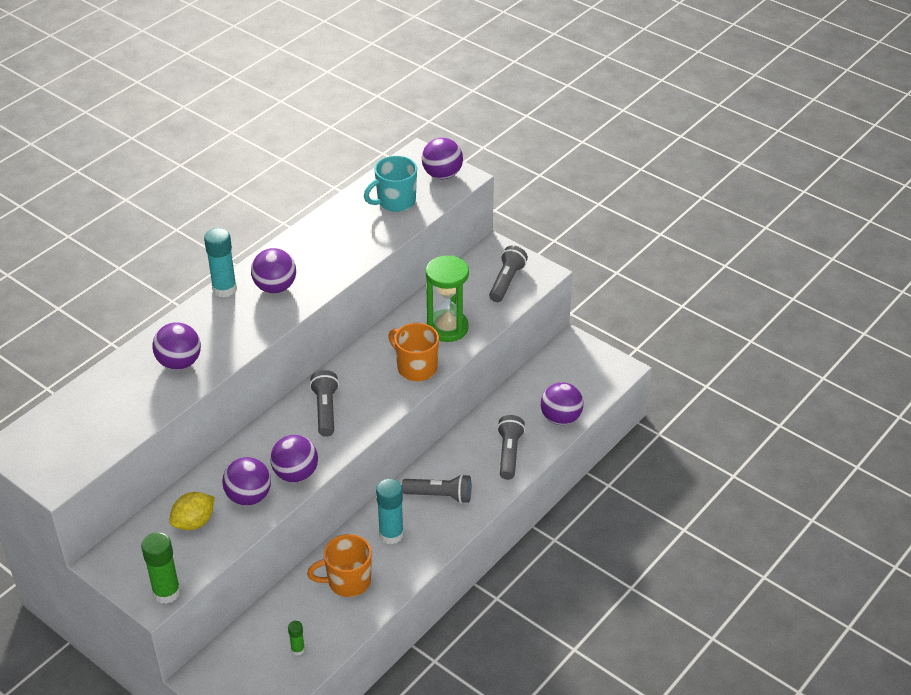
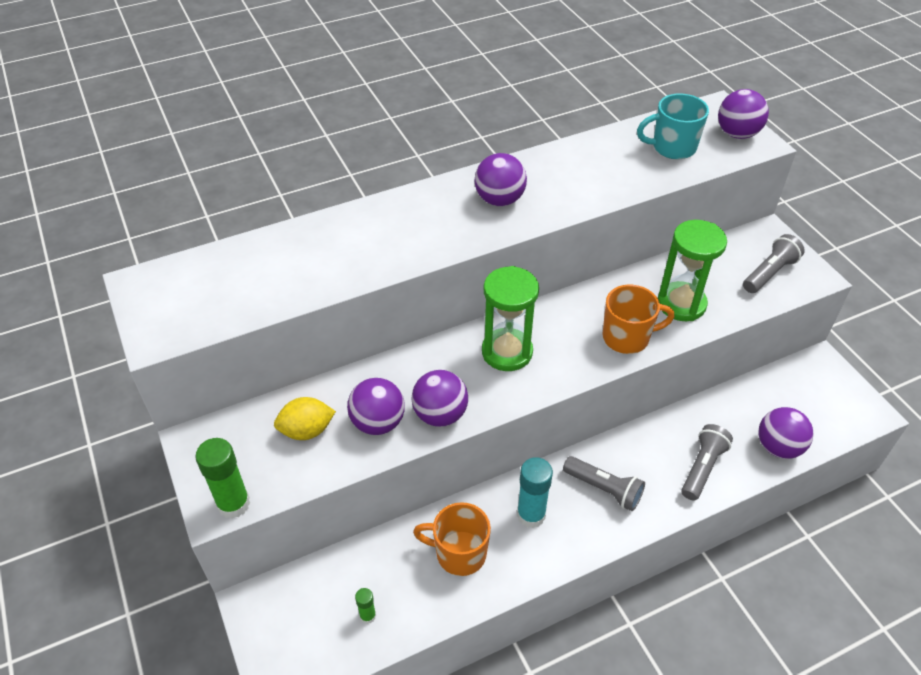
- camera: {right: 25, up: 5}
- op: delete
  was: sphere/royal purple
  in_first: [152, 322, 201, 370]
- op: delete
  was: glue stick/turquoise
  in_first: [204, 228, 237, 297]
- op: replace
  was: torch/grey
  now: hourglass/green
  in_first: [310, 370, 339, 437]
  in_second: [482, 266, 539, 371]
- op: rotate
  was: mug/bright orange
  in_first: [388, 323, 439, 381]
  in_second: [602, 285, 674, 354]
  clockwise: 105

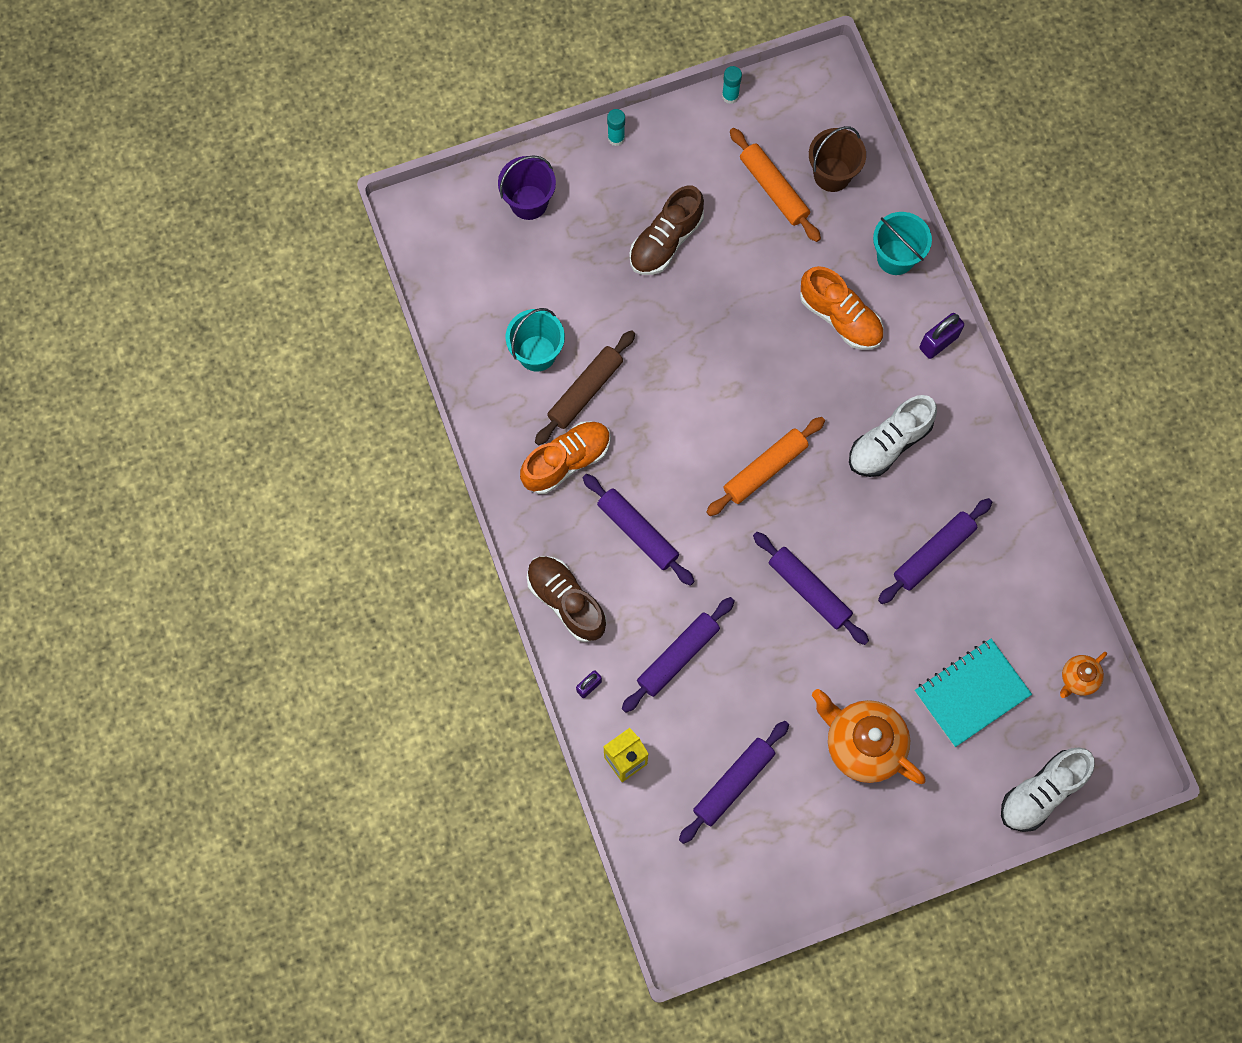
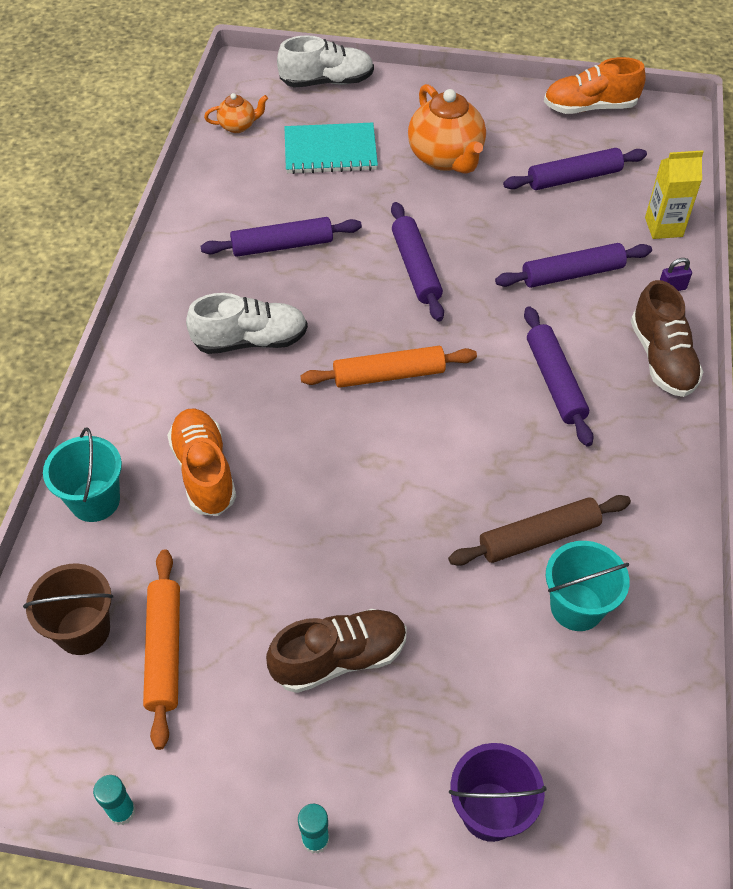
- camera: {right: -150, up: -20}
- op: move
  was: shoe/bright orange
  in_first: [520, 421, 611, 494]
  in_second: [544, 57, 645, 114]
- op: delete
  was: padlock/royal purple
  in_first: [919, 313, 964, 359]

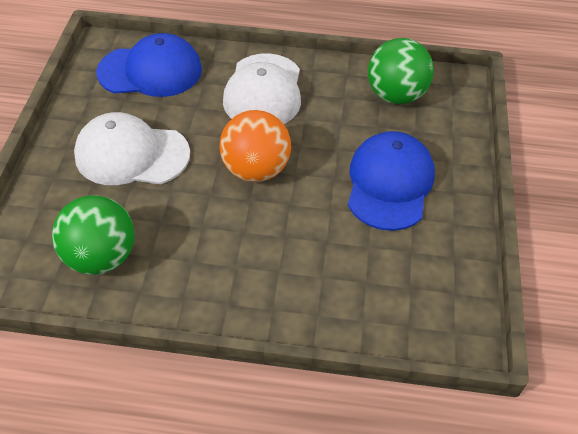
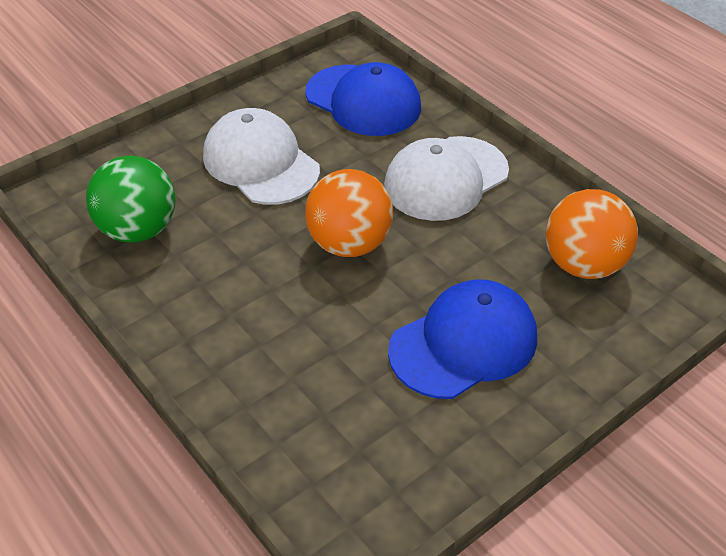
- camera: {right: 45, up: -5}
- op: recolor
  was: sphere/green
  now: sphere/bright orange
  in_first: [368, 38, 434, 104]
  in_second: [546, 189, 638, 279]

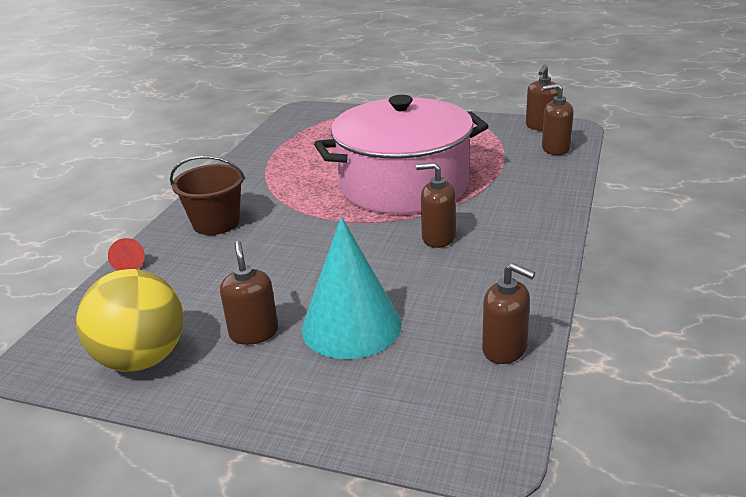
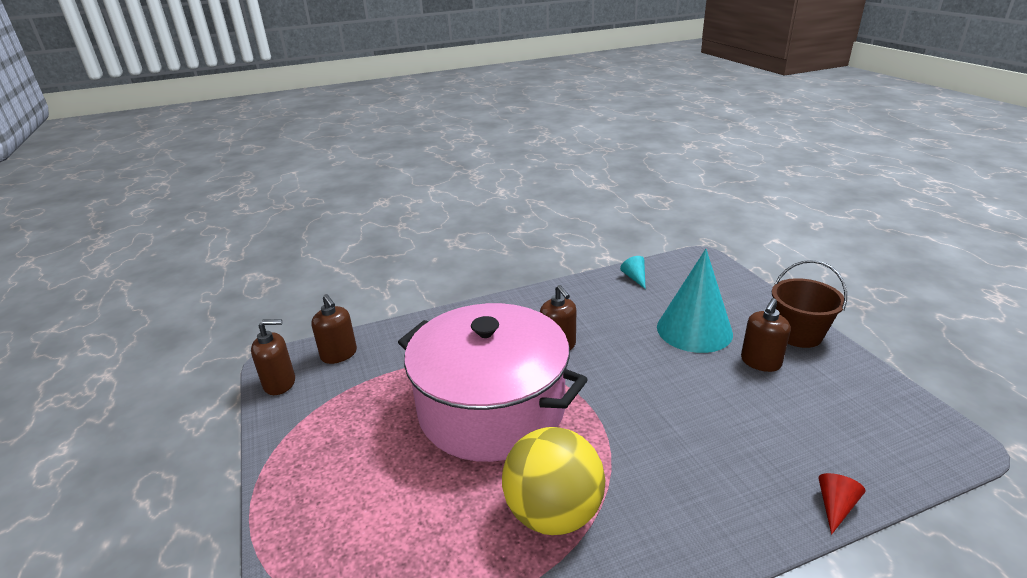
- camera: {right: -130, up: 0}
- op: move
  was: sphere/yellow
  in_first: [76, 269, 183, 372]
  in_second: [502, 427, 605, 535]
- op: move
  was: bucket/brown
  in_first: [170, 156, 245, 235]
  in_second: [772, 260, 847, 348]
- op: replace
  was: soap dispenser/brown
  now: cone shape/turquoise
  in_first: [482, 263, 535, 364]
  in_second: [620, 256, 646, 289]

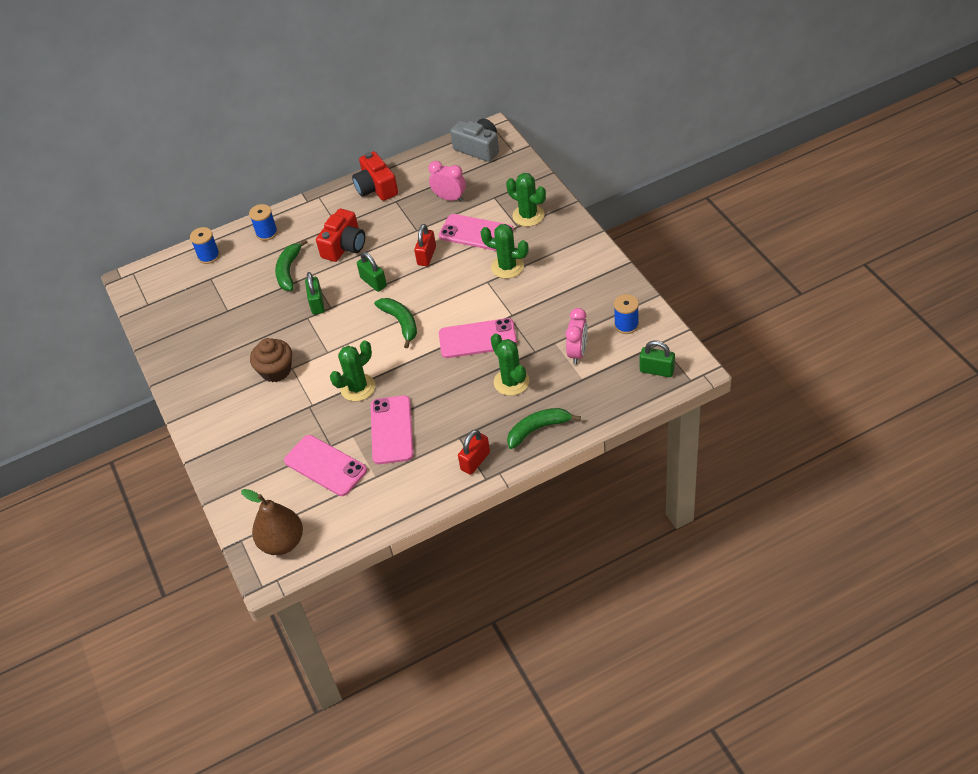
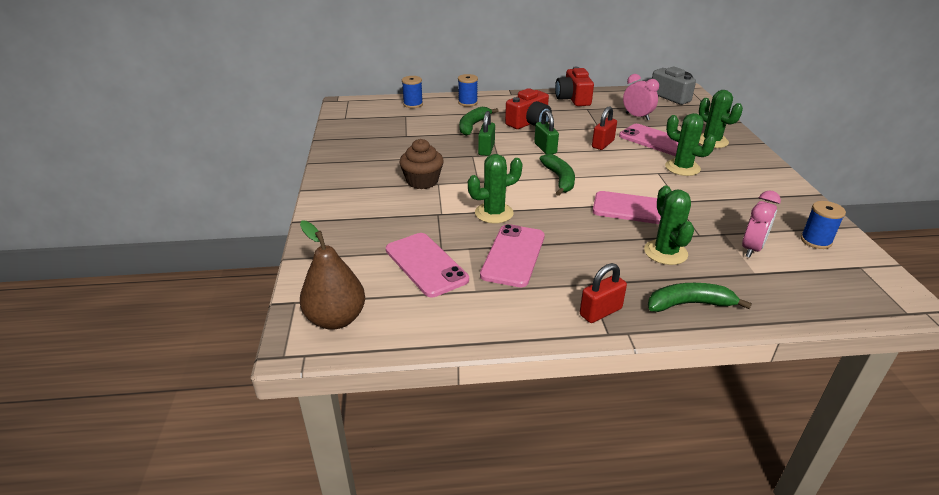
- camera: {right: 15, up: -15}
- op: delete
  was: padlock/green
  in_first: [640, 340, 675, 377]

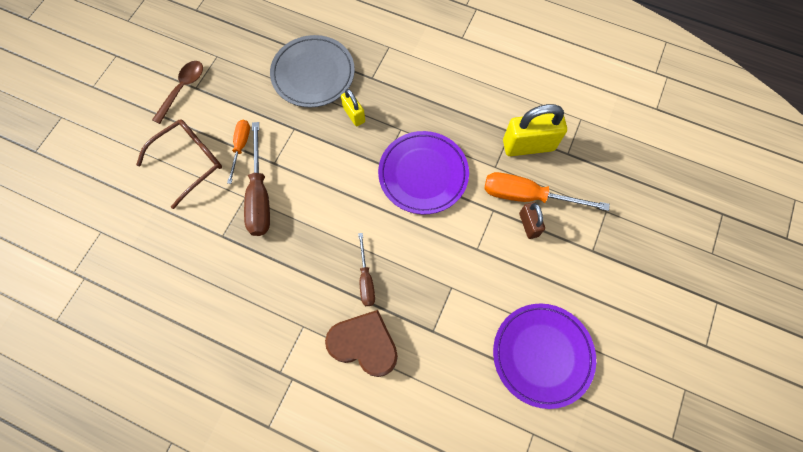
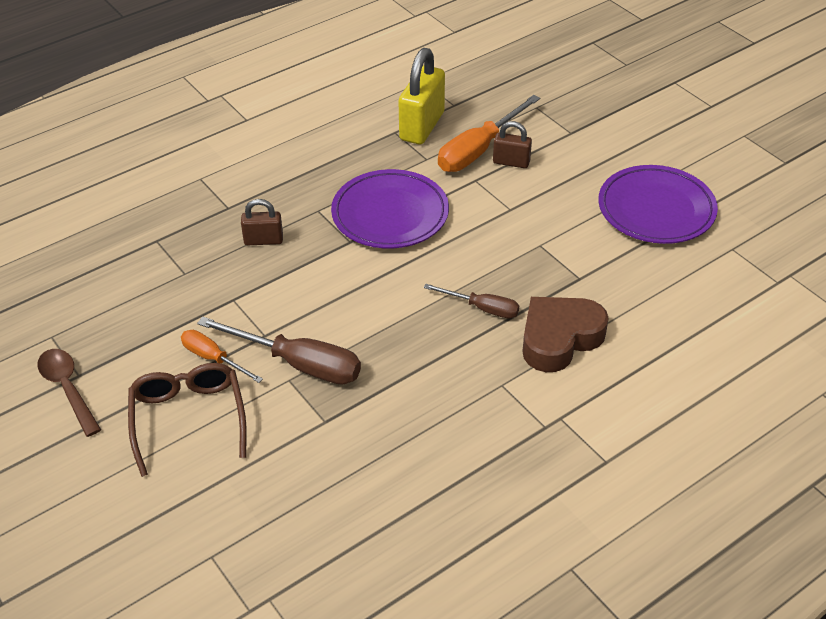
- camera: {right: -60, up: -25}
- op: delete
  was: dinner plate/grey
  in_first: [270, 35, 355, 108]
- op: recolor
  was: padlock/yellow
  now: padlock/brown
  in_first: [341, 89, 365, 126]
  in_second: [241, 199, 283, 245]

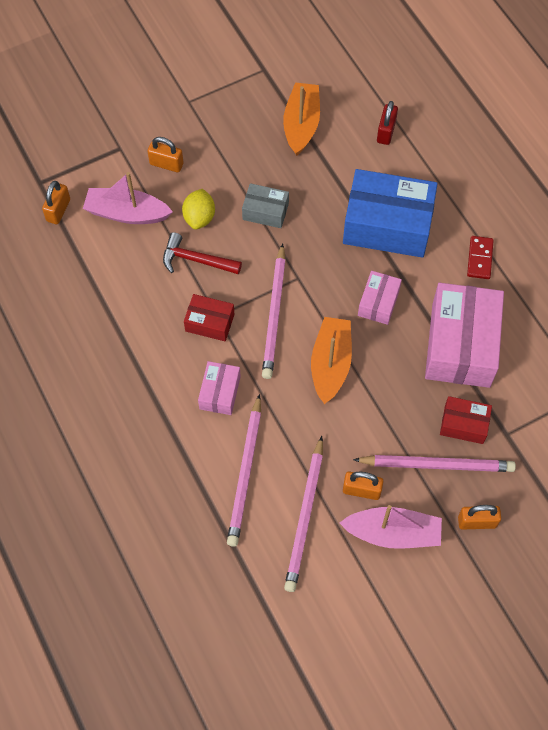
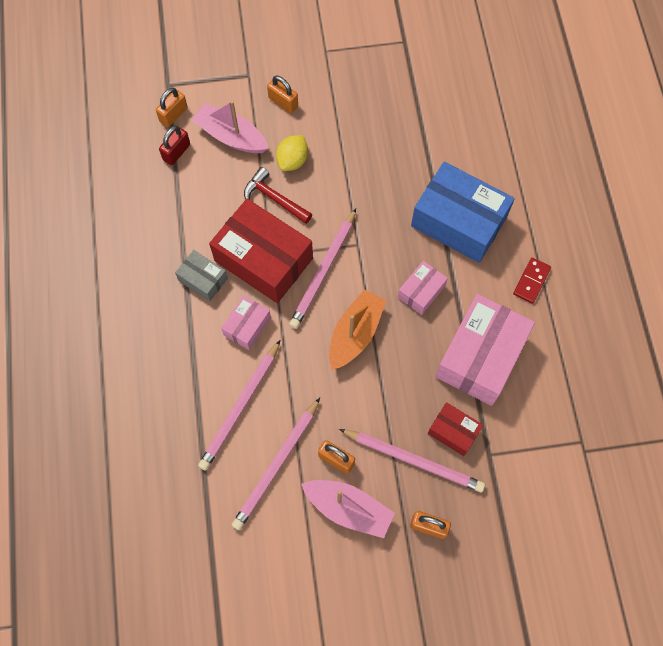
- camera: {right: 20, up: 5}
- op: resize
  was: box/scarlet
  in_first: [184, 294, 235, 341]
  in_second: [209, 199, 313, 303]
  ratio: 2.01
- op: move
  was: box/grey
  in_first: [242, 183, 289, 228]
  in_second: [175, 250, 228, 301]
- op: delete
  was: sailboat/bright orange
  in_first: [283, 82, 320, 156]
- op: move
  was: padlock/scarlet
  in_first: [377, 101, 398, 145]
  in_second: [159, 126, 190, 165]

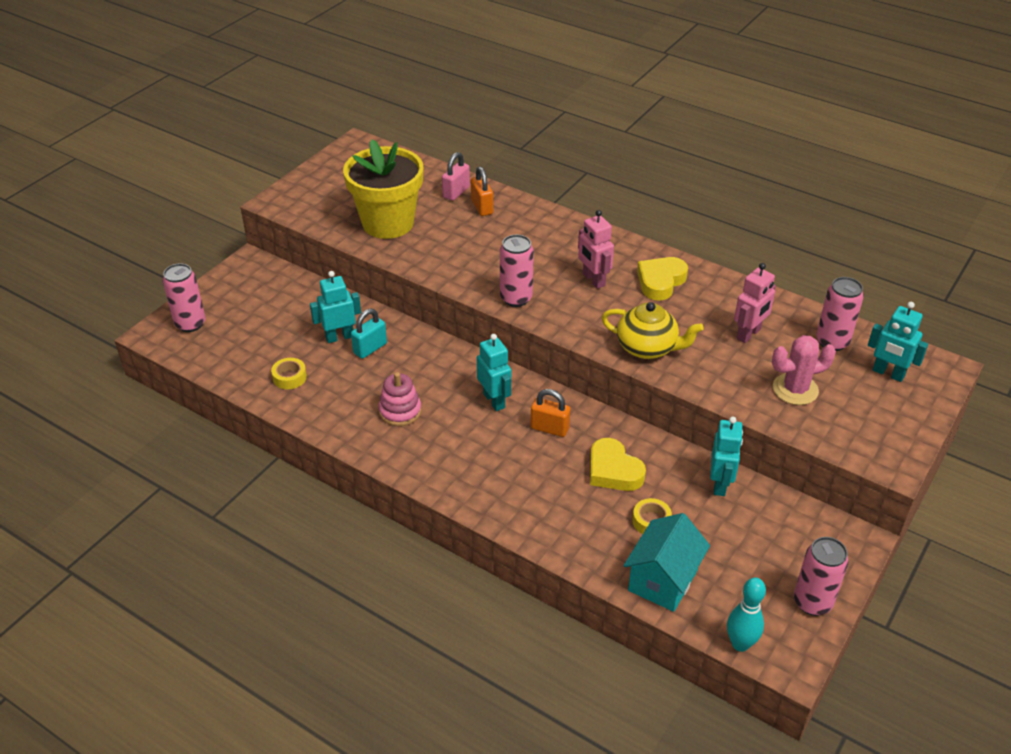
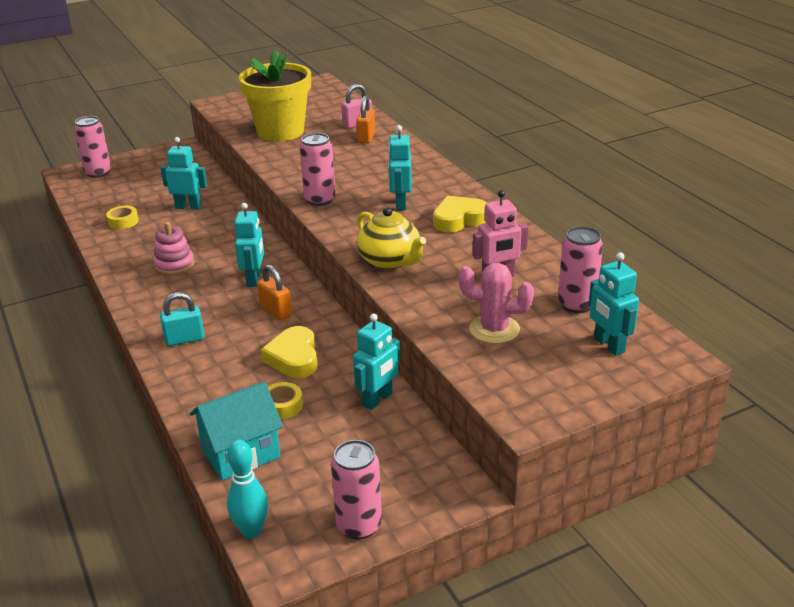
- camera: {right: 30, up: -10}
- op: move
  was: padlock/turquoise
  in_first: [351, 309, 387, 359]
  in_second: [160, 292, 204, 346]
- op: recolor
  was: toy robot/rosy
  now: toy robot/turquoise
  in_first: [578, 210, 614, 289]
  in_second: [388, 125, 412, 210]

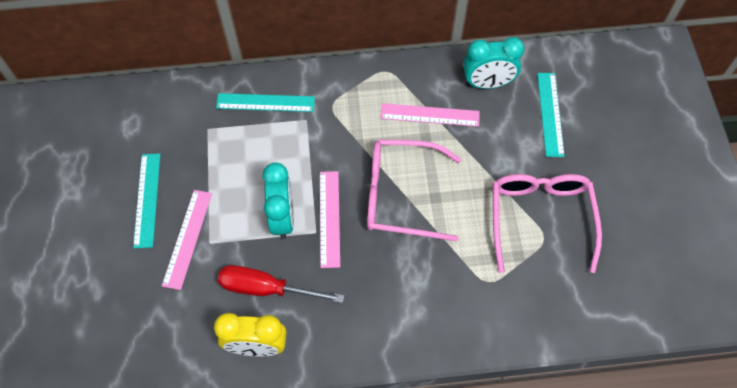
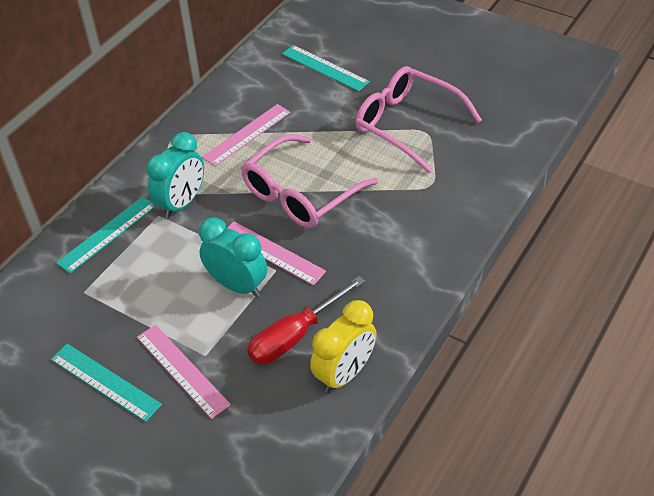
- camera: {right: -50, up: -15}
- op: move
  was: bedside clock/turquoise
  in_first: [463, 37, 524, 89]
  in_second: [146, 132, 204, 218]

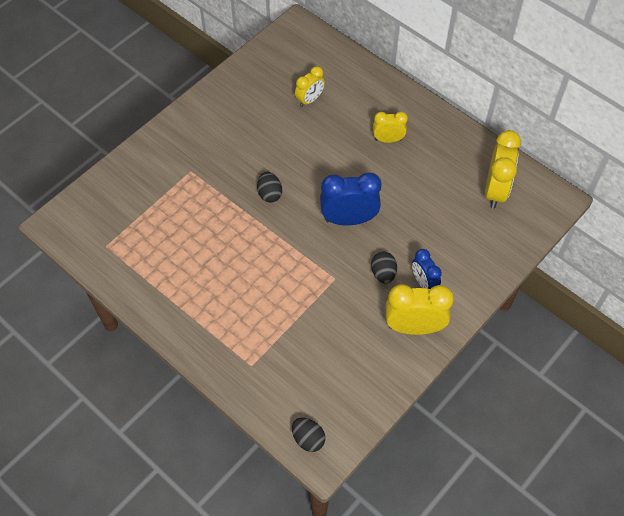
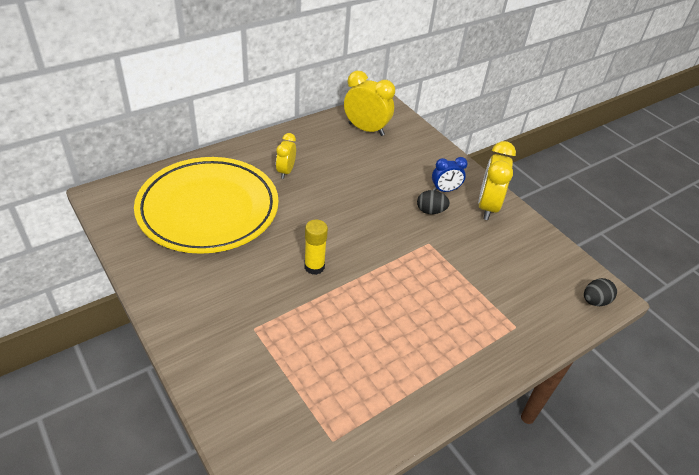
- camera: {right: -80, up: -15}
- op: replace
  was: egg shape/ebony
  now: glue stick/yellow
  in_first: [257, 172, 282, 203]
  in_second: [304, 220, 328, 275]
- op: replace
  was: bedside clock/yellow
  now: dinner plate/yellow
  in_first: [295, 66, 325, 107]
  in_second: [134, 157, 279, 254]
- op: delete
  was: bedside clock/blue
  in_first: [320, 172, 382, 225]

